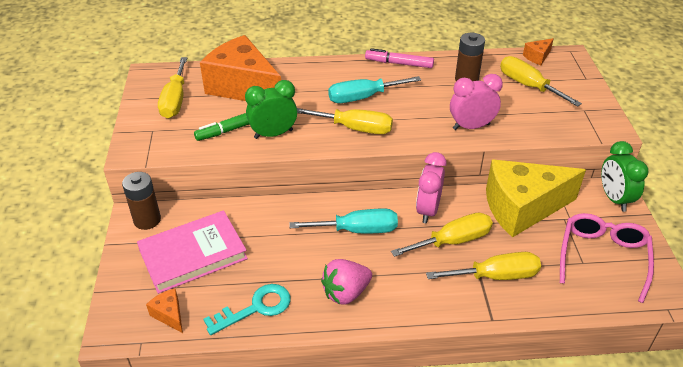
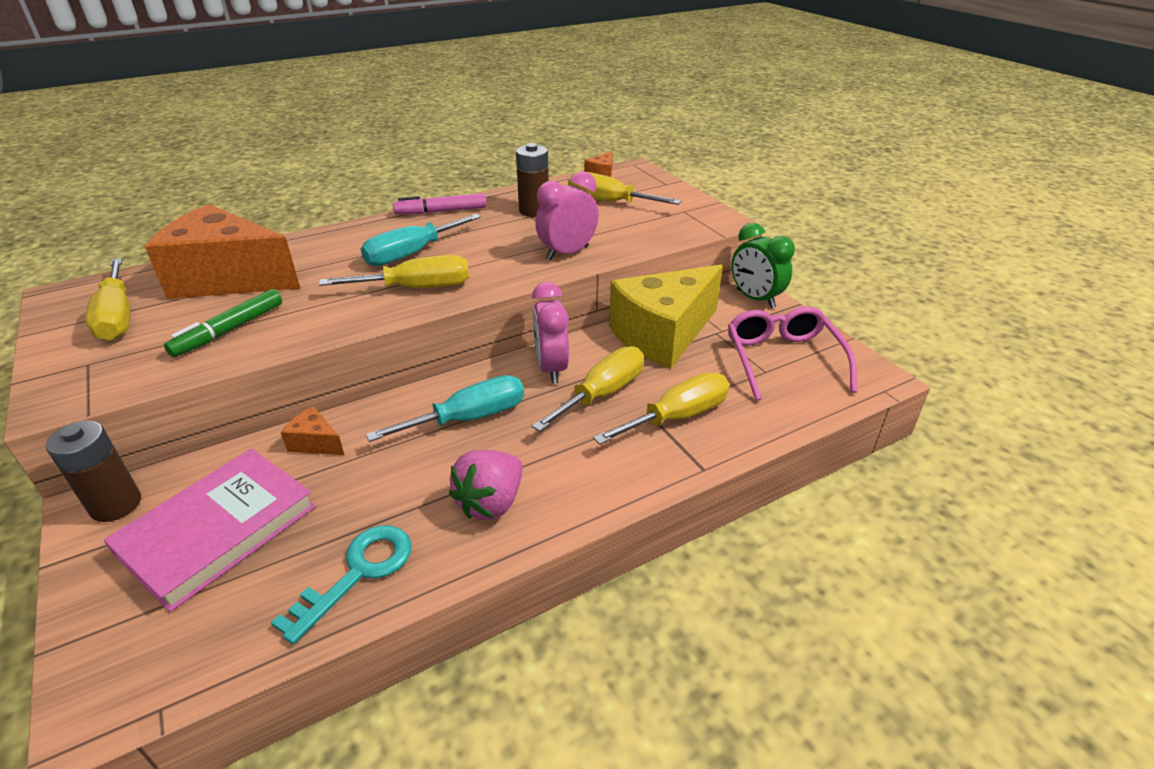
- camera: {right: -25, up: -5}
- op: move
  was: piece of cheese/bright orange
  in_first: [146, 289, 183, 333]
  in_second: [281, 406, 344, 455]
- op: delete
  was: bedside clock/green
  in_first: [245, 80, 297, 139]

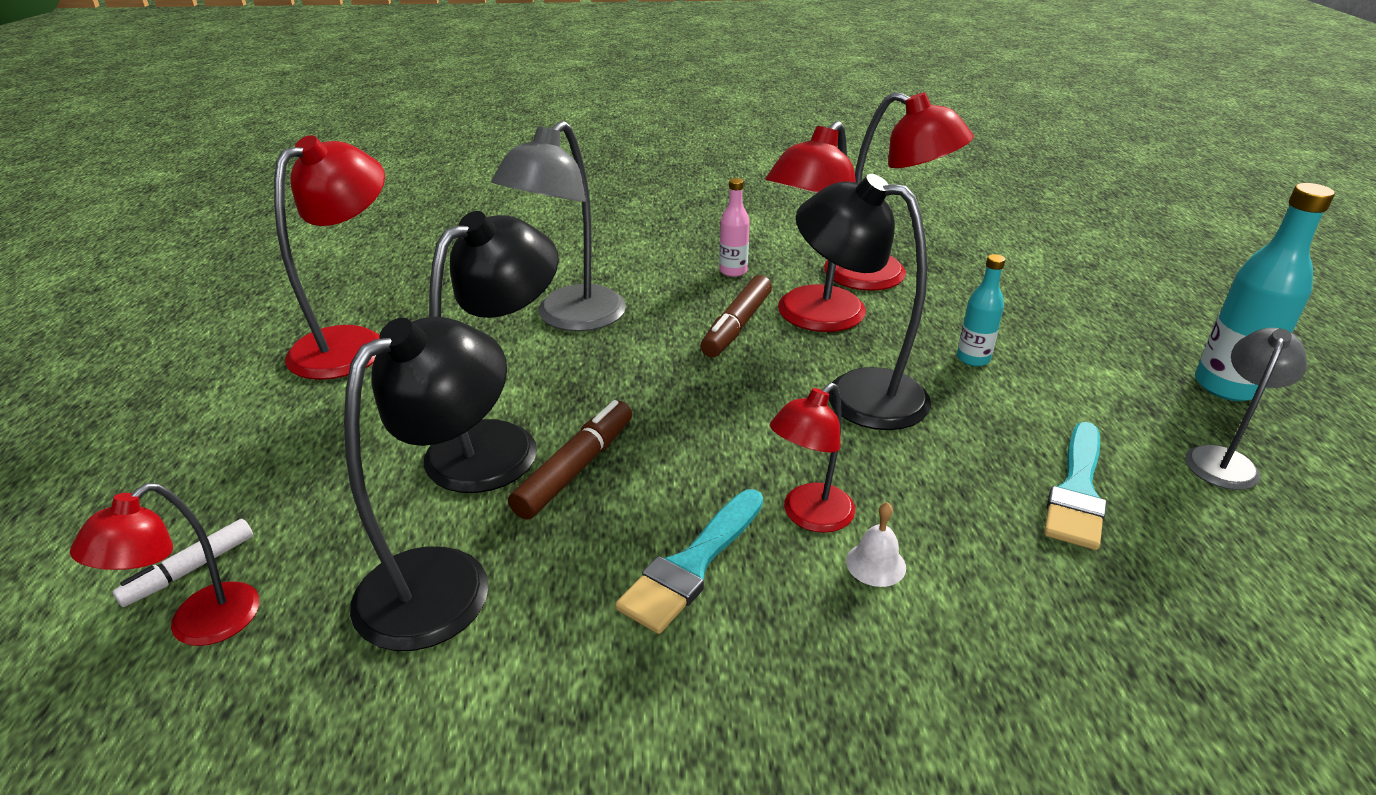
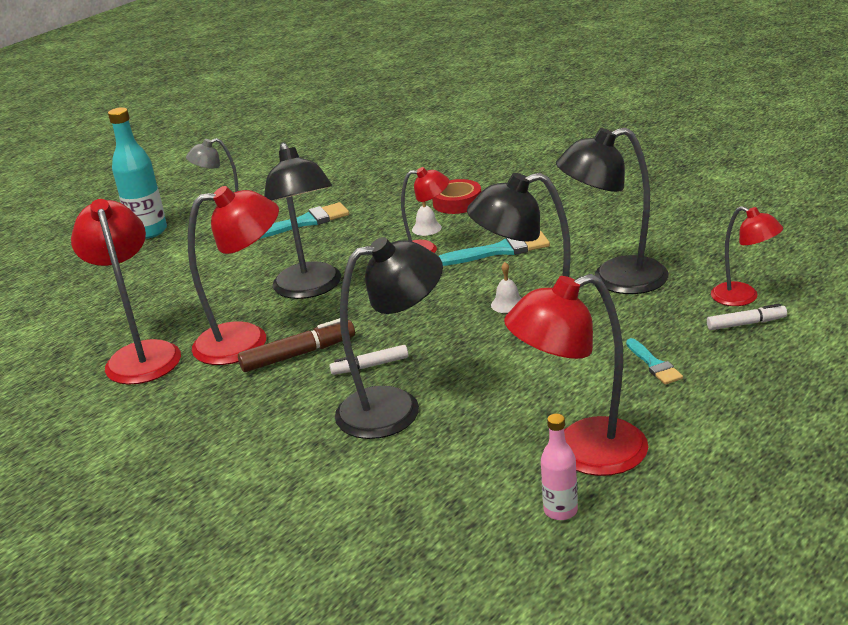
- camera: {right: -135, up: -5}
- op: rotate
  was: reading lamp/scarlet
  in_first: [70, 483, 259, 646]
  in_second: [711, 206, 783, 306]
  clockwise: 60
- op: recolor
  was: reading lamp/grey
  now: reading lamp/ebony
  in_first: [491, 121, 626, 331]
  in_second: [335, 237, 443, 439]
- op: replace
  was: marker pen/brown
  now: hand bell/white
  in_first: [508, 400, 632, 520]
  in_second: [491, 262, 522, 313]
- op: move
  was: bottle/rosy
  in_first: [719, 178, 750, 277]
  in_second: [541, 414, 578, 520]
- op: delete
  was: bottle/turquoise
  in_first: [957, 254, 1005, 366]
- op: insert
  now: marker pen/white
  in_second: [329, 345, 408, 375]
- op: insert
  now: tape/scarlet
  in_second: [432, 179, 481, 214]
- op: insert
  now: paint brush/turquoise
  in_second: [626, 338, 683, 385]

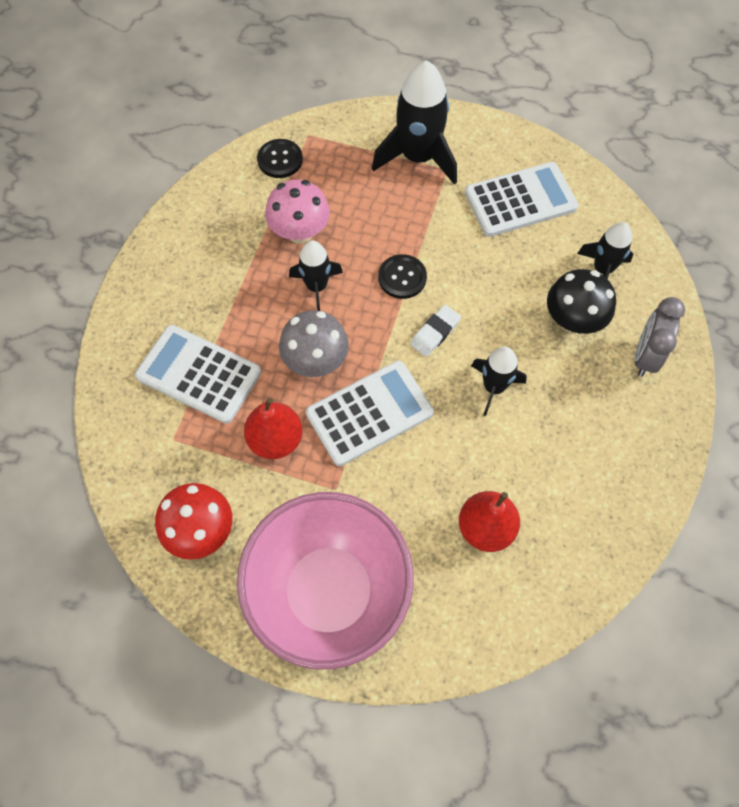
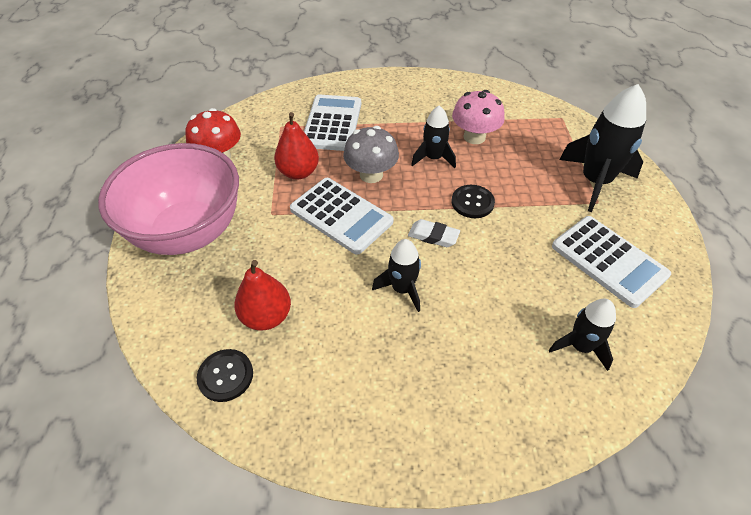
- camera: {right: 70, up: -15}
- op: move
  was: sewing button/ebony
  in_first: [257, 139, 303, 178]
  in_second: [197, 349, 253, 402]
- op: delete
  was: mushroom/ebony
  in_first: [547, 269, 616, 334]
- op: delete
  was: bedside clock/grey
  in_first: [635, 297, 685, 377]

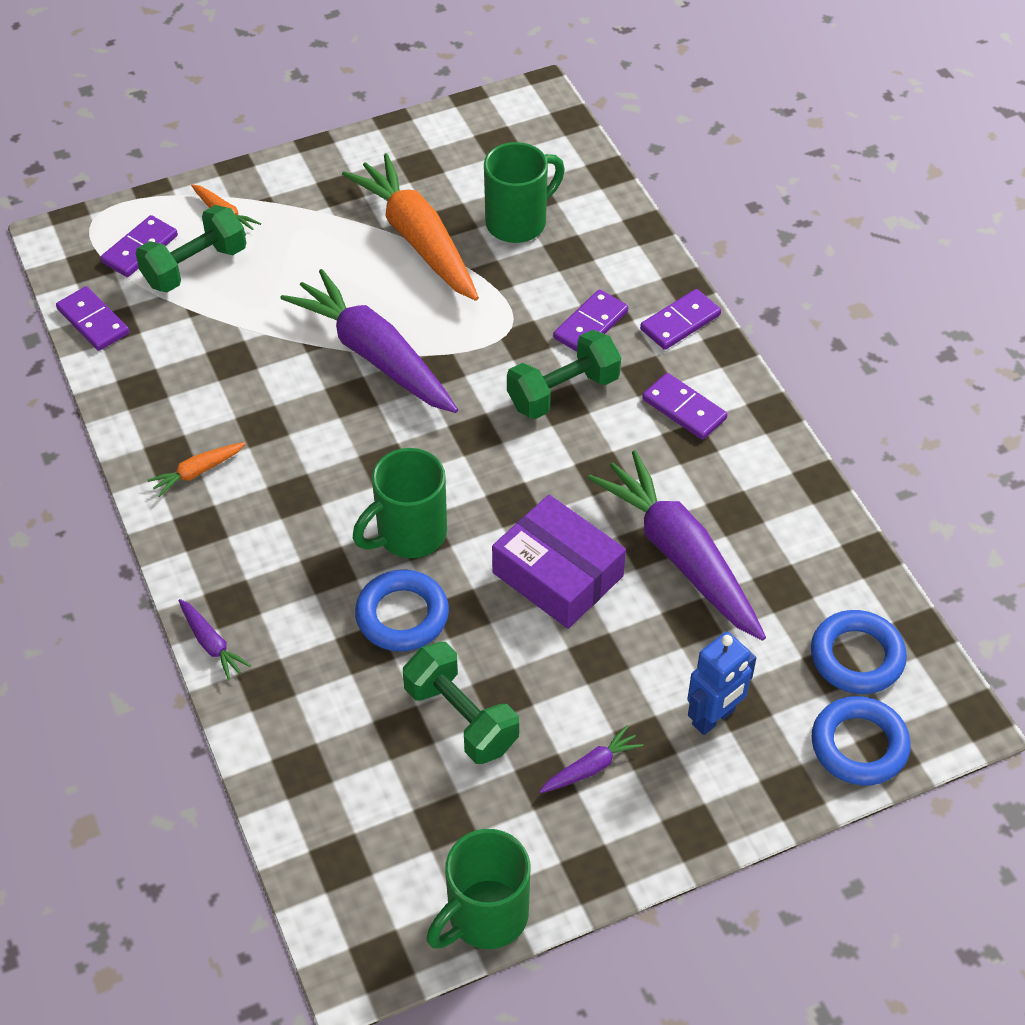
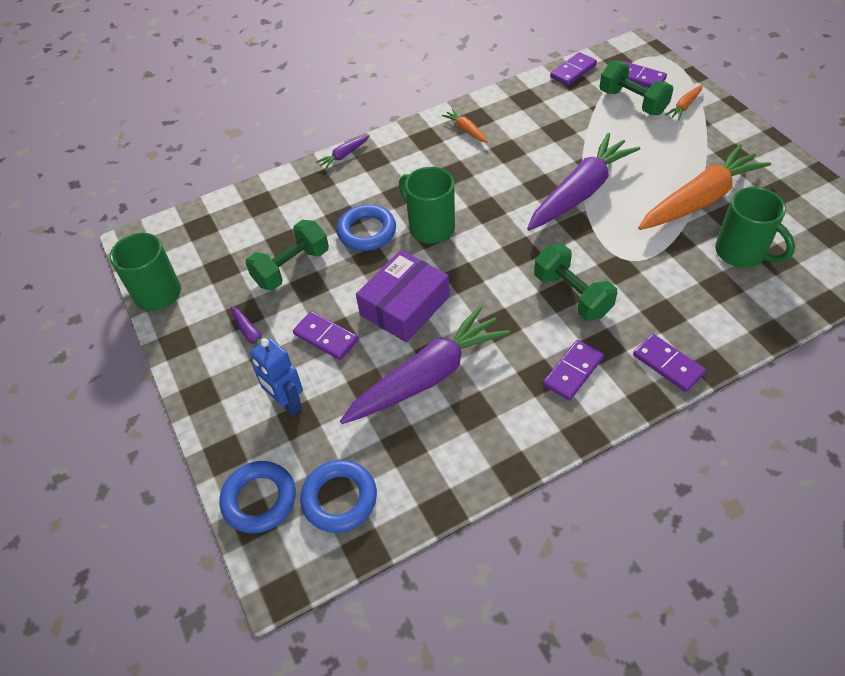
- camera: {right: 90, up: 0}
- op: move
  was: domino tile/royal purple
  in_first: [553, 289, 628, 352]
  in_second: [293, 311, 358, 360]

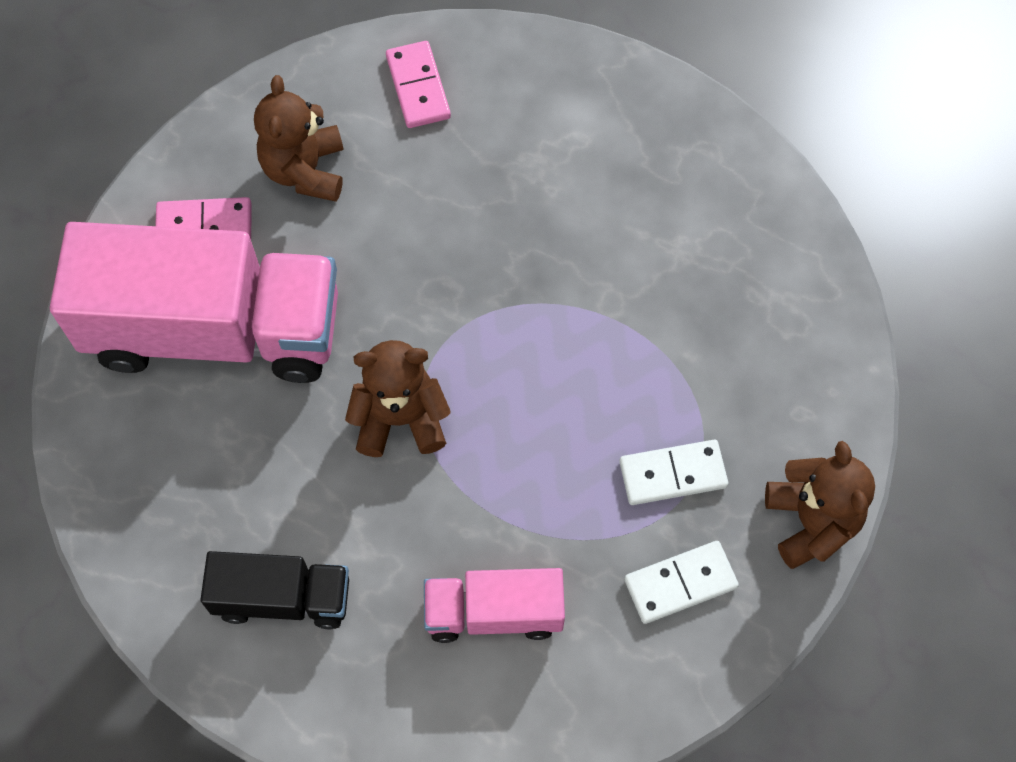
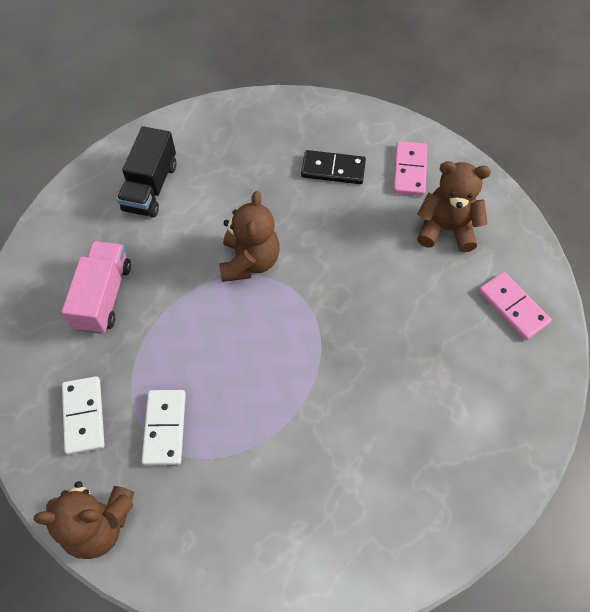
- camera: {right: 100, up: -5}
- op: replace
  was: truck/rosy
  now: domino tile/ebony
  in_first: [50, 222, 338, 383]
  in_second: [301, 150, 366, 184]
- op: rotate
  was: domino tile/rosy
  in_first: [386, 41, 451, 128]
  in_second: [479, 272, 552, 340]
  clockwise: 60

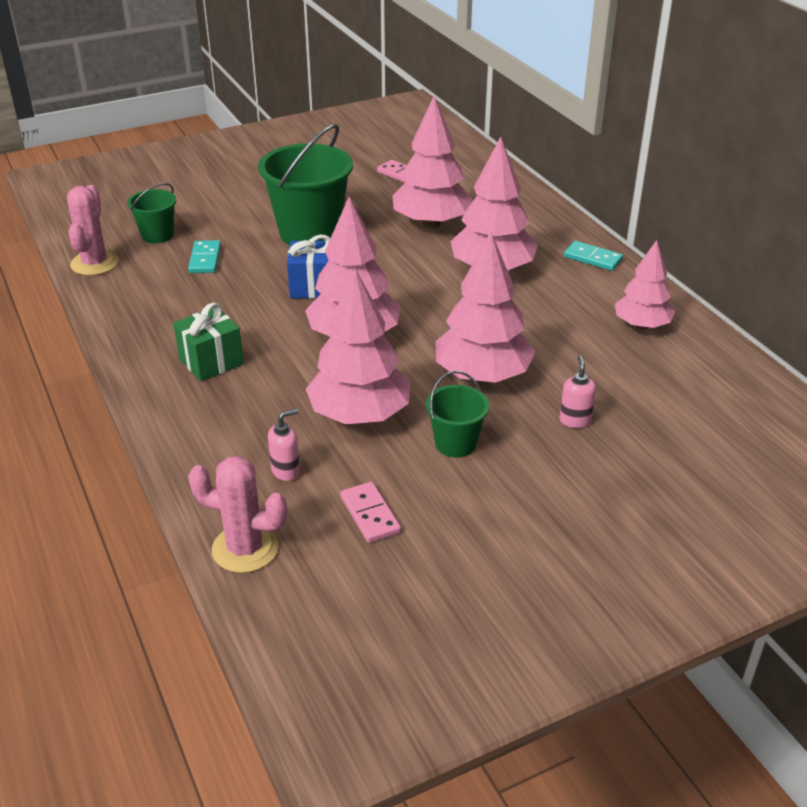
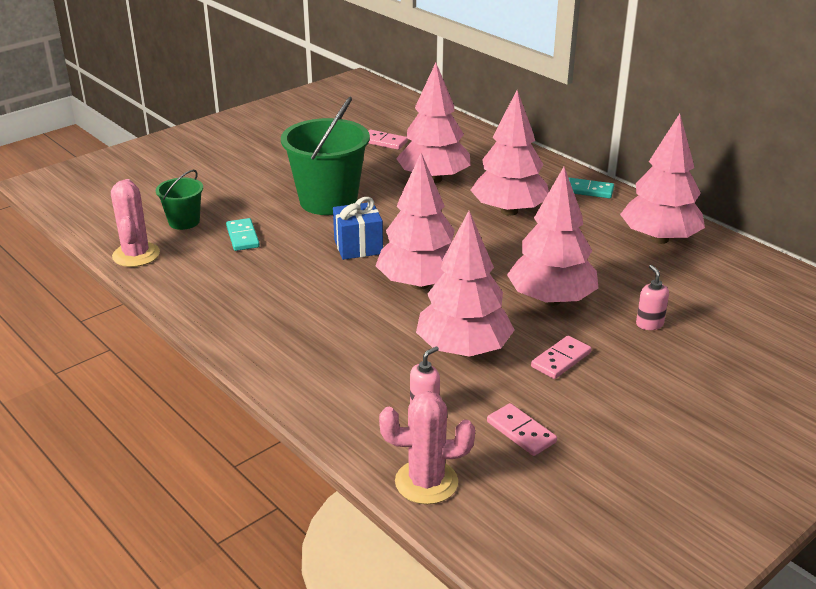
- camera: {right: -15, up: -5}
- op: delete
  was: gift/green
  in_first: [173, 303, 244, 381]
- op: replace
  was: bucket/green
  now: domino tile/rosy
  in_first: [426, 371, 489, 458]
  in_second: [531, 336, 592, 379]
- op: resize
  was: toy tree/rosy
  in_first: [615, 240, 675, 329]
  in_second: [620, 114, 705, 244]
  ratio: 1.57

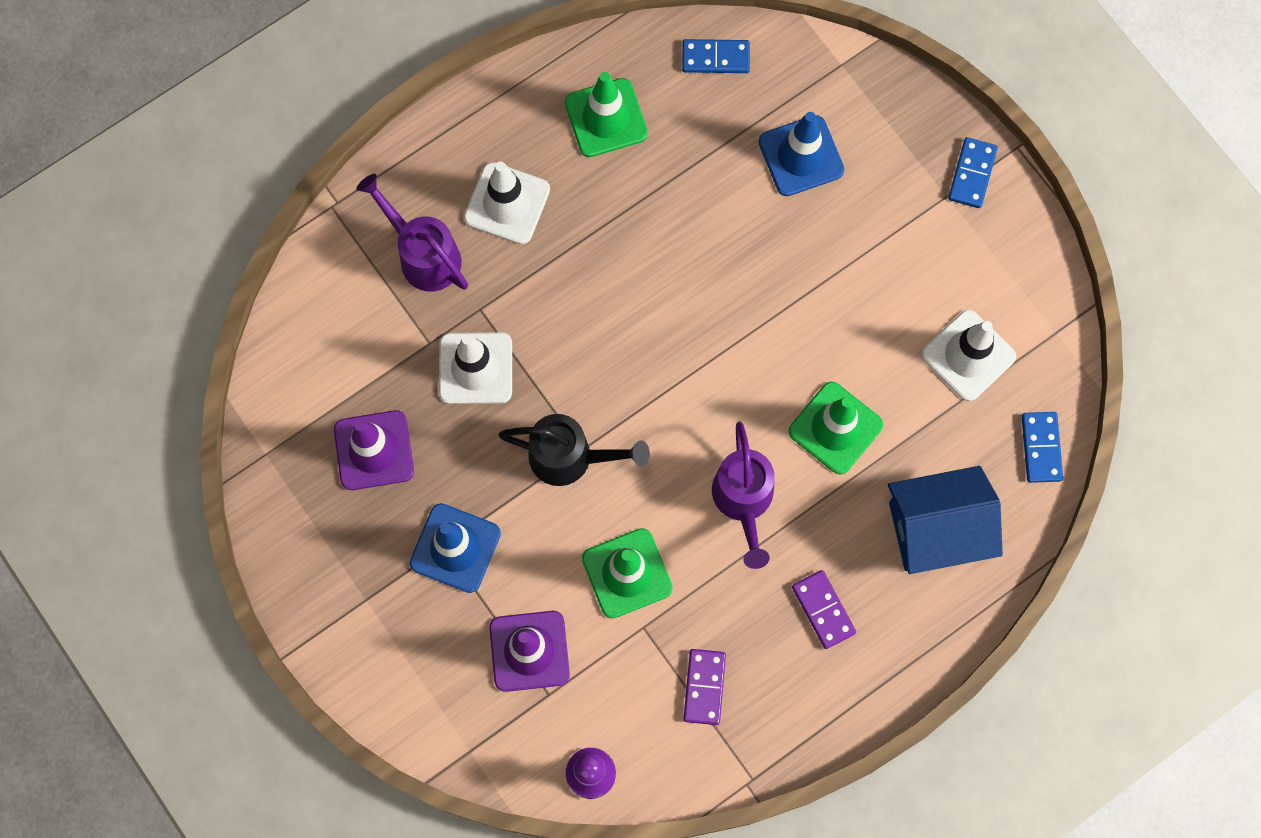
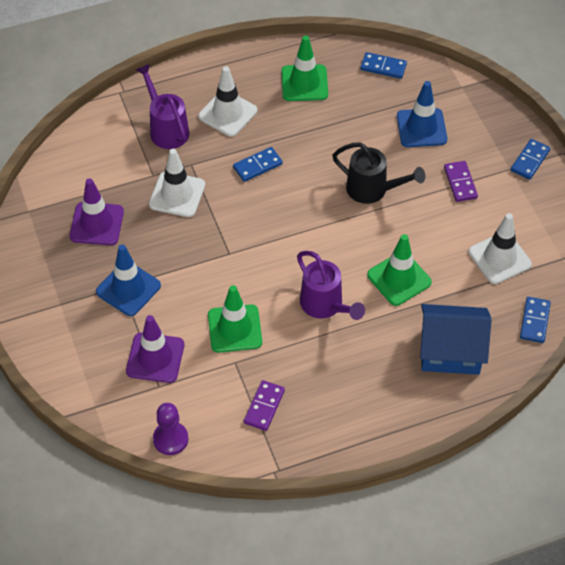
- camera: {right: 15, up: -20}
- op: move
  was: watering pot/ebony
  in_first: [499, 414, 650, 486]
  in_second: [332, 142, 425, 204]
- op: rotate
  was: watering pot/royal purple
  in_first: [712, 422, 775, 569]
  in_second: [297, 251, 365, 320]
  clockwise: -45
- op: move
  was: domino tile/royal purple
  in_first: [792, 570, 856, 649]
  in_second: [444, 161, 478, 202]
- op: insert
  now: domino tile/blue
  in_second: [233, 147, 283, 182]

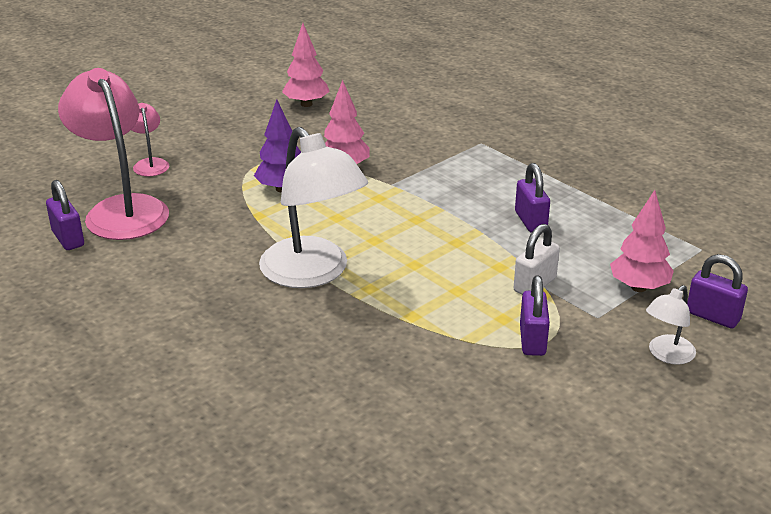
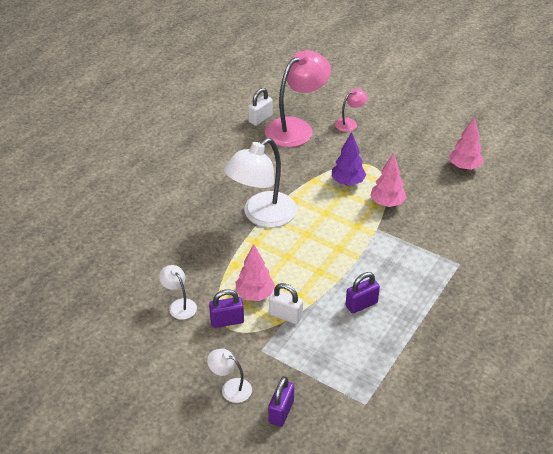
- camera: {right: 75, up: 10}
- op: recolor
  was: padlock/royal purple
  now: padlock/white
  in_first: [46, 180, 84, 250]
  in_second: [248, 88, 273, 126]
- op: move
  was: toy tree/rosy
  in_first: [610, 190, 674, 292]
  in_second: [236, 244, 275, 301]
- op: insert
  now: reading lamp/white
  in_second: [159, 265, 197, 320]

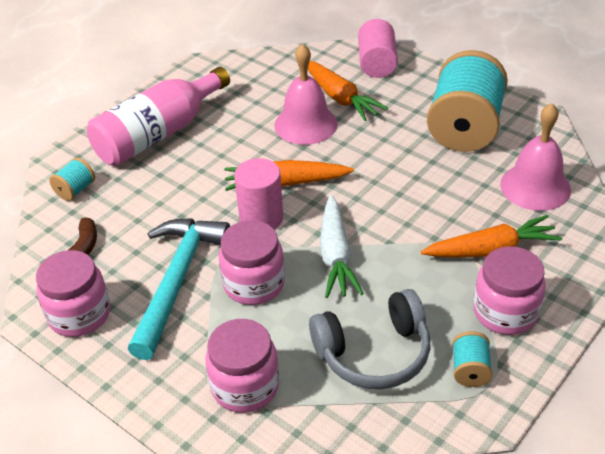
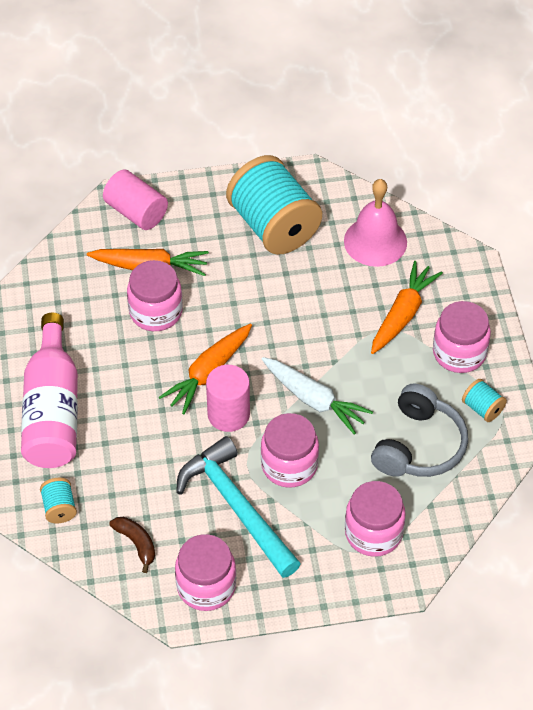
- camera: {right: -50, up: 10}
- op: replace
  was: hand bell/rosy
  now: jar/rosy
  in_first: [274, 43, 338, 145]
  in_second: [127, 260, 183, 331]

